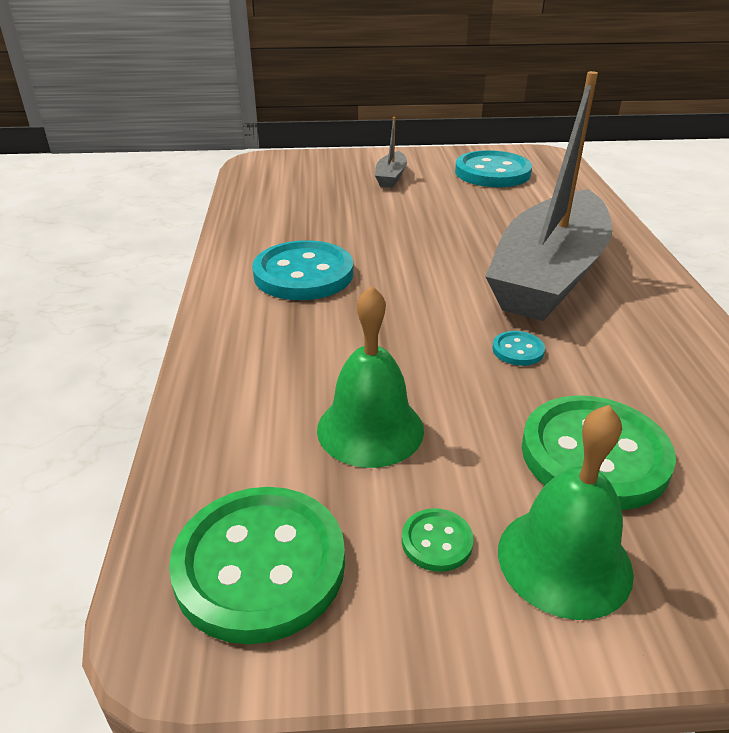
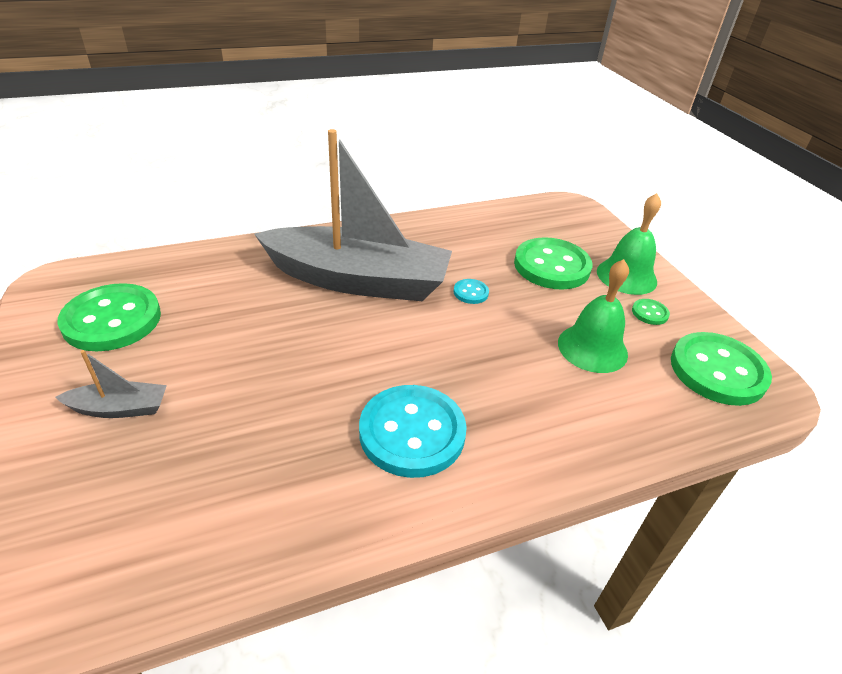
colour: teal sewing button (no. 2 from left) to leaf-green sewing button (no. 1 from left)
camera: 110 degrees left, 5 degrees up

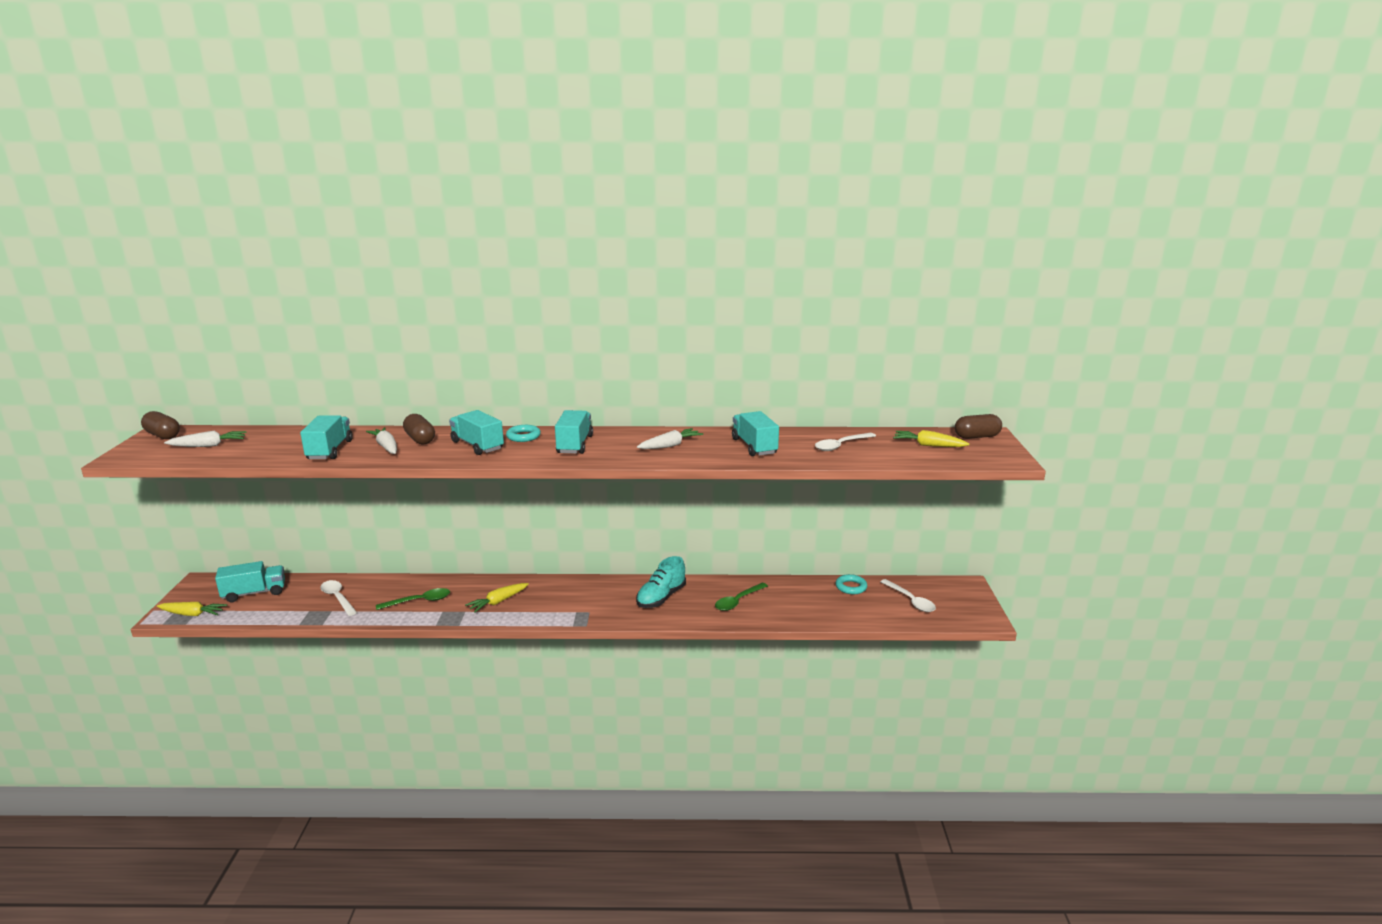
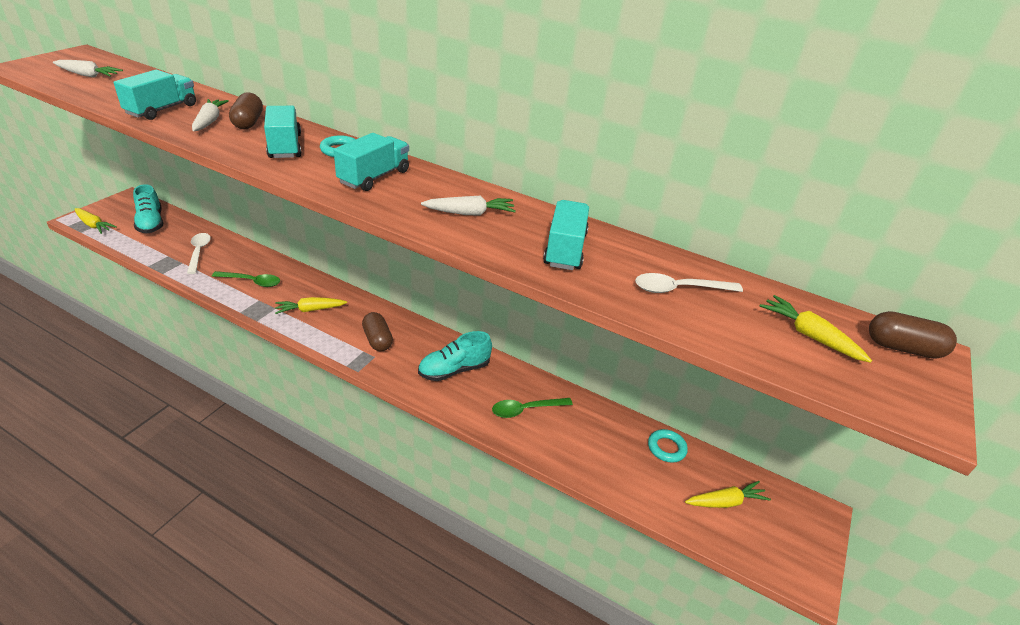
relocated: dark brown capsule (no. 1 from left in the first image) to dark brown capsule (no. 2 from left)
exchanged: teal lorry (no. 1 from left) to teal lace-up shoe (no. 1 from left); white tablespoon (no. 3 from left) to yellow carrot (no. 3 from left)
camera: 25 degrees right, 15 degrees up

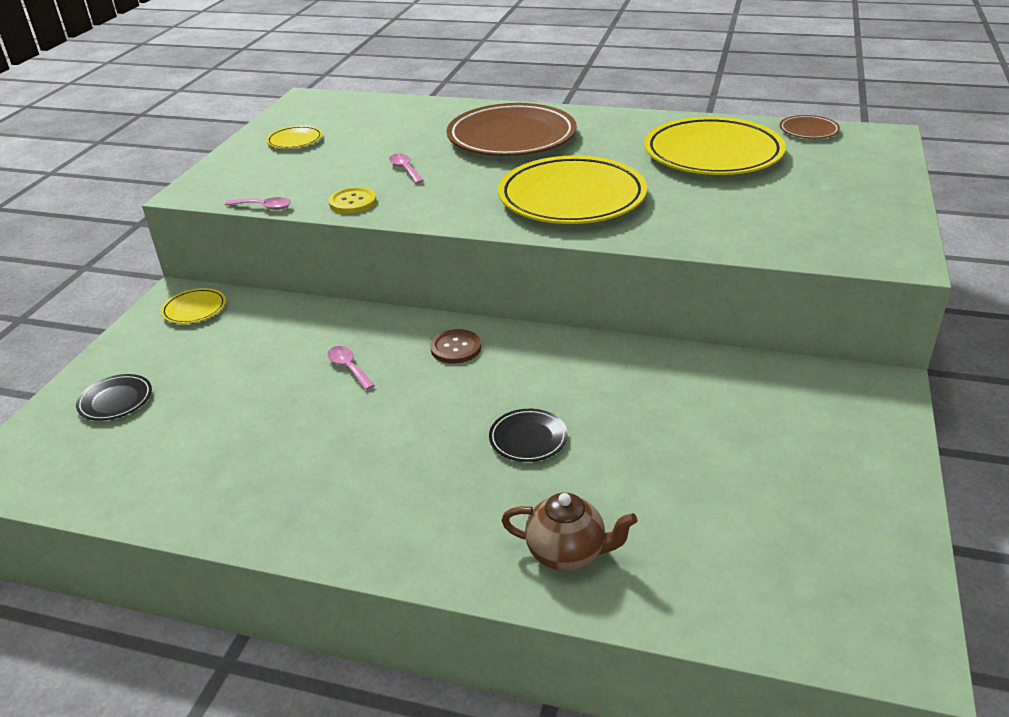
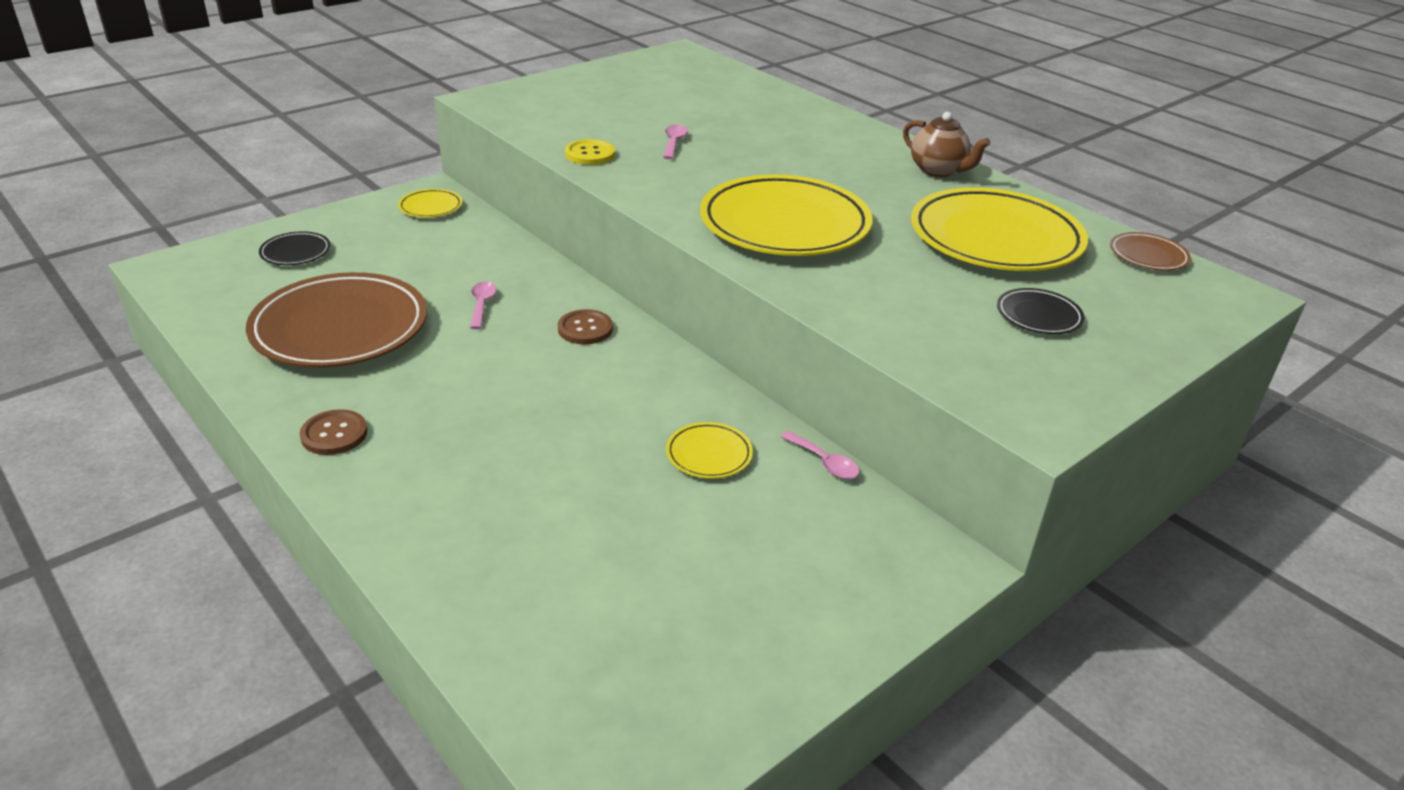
appeared: dark brown sewing button (no. 1 from left)
relocated: pink tablespoon (no. 1 from left in the first image) to pink tablespoon (no. 3 from left); yellow dinner plate (no. 2 from left); dark brown dinner plate (no. 1 from left); jet-black dinner plate (no. 2 from left); dark brown tea pot
camera: 30 degrees right, 0 degrees up

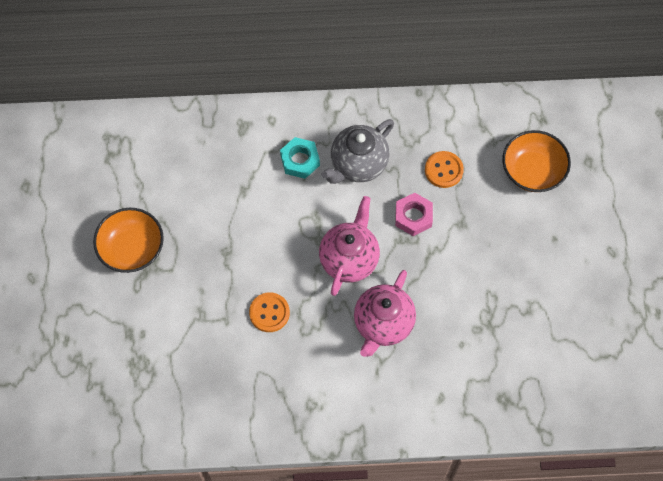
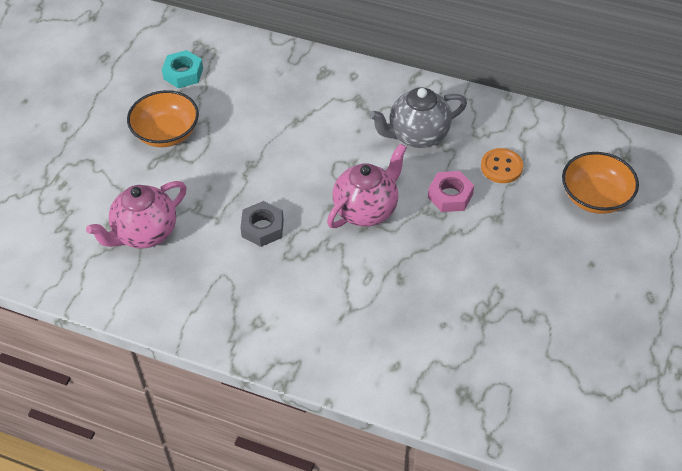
relocated: teal nut; pink tea pot (no. 2 from left in the first image) to pink tea pot (no. 1 from left)
exchanged: orange sewing button (no. 1 from left) to grey nut
camera: 25 degrees right, 15 degrees down

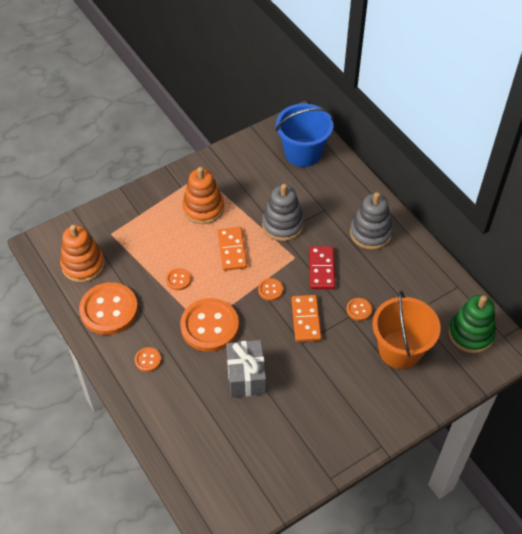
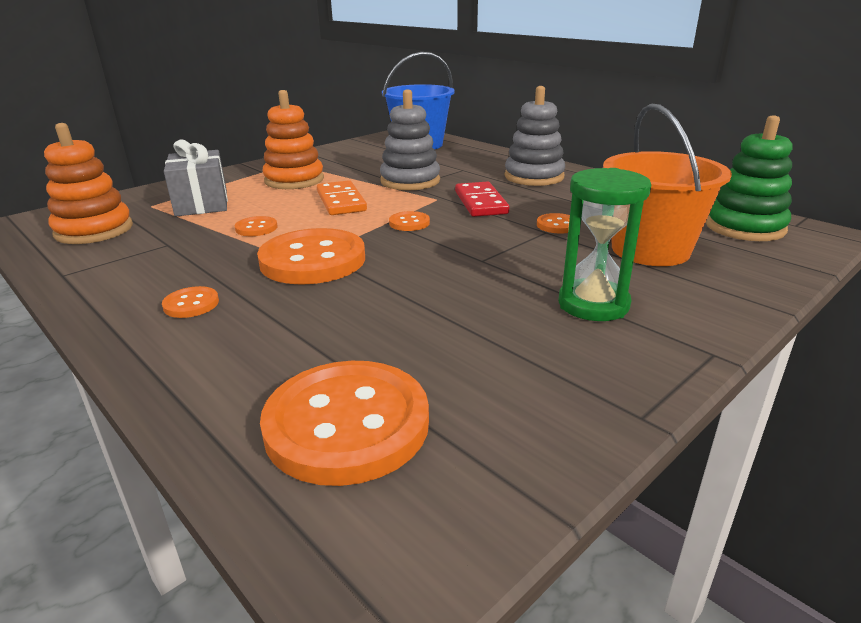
missing: orange domino tile (no. 2 from left)
appeared: leaf-green hourglass
relocated: orange sewing button (no. 1 from left in the first image) to orange sewing button (no. 4 from left); grey gift
camera: 10 degrees left, 25 degrees down

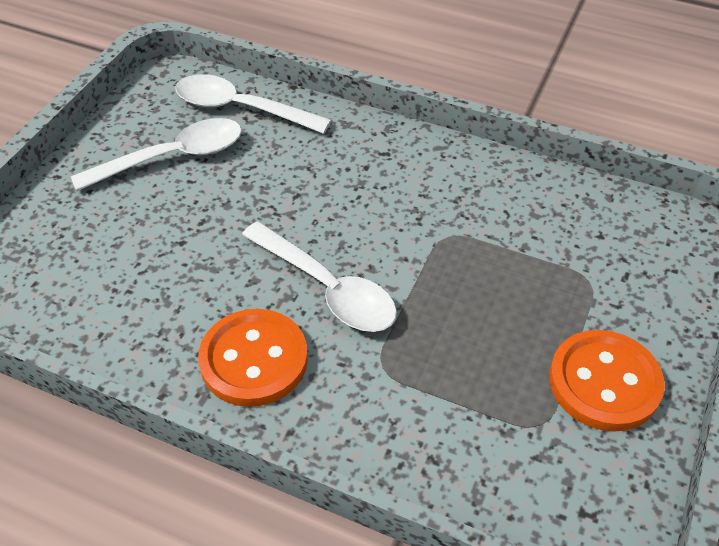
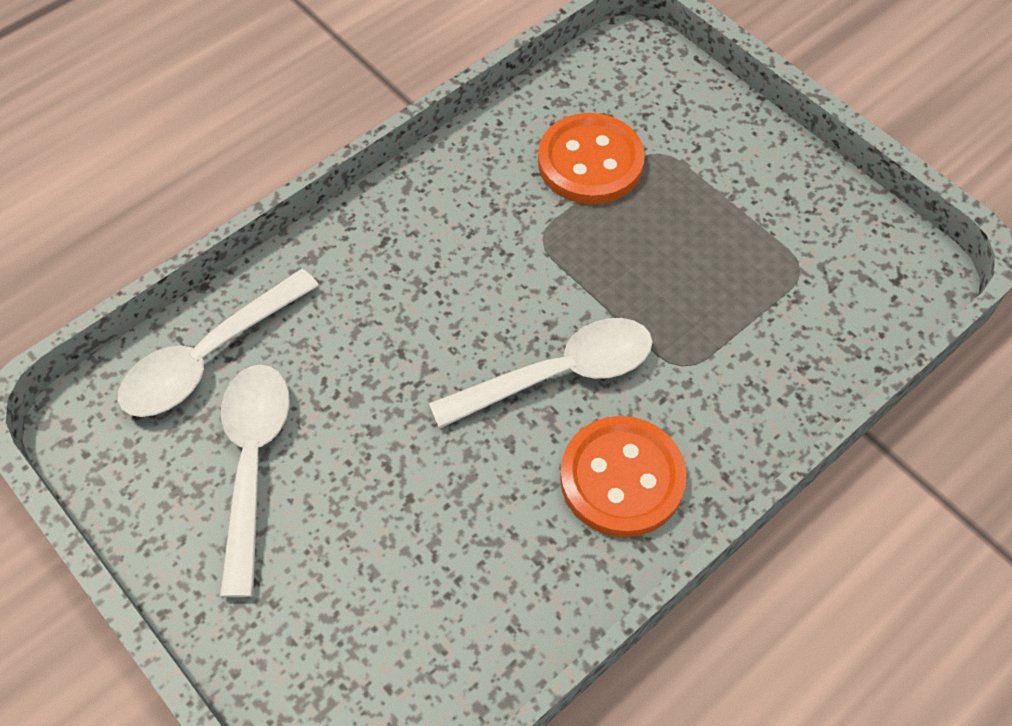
relocated: orange sewing button (no. 2 from left in the first image) to orange sewing button (no. 1 from left)
camera: 65 degrees left, 10 degrees up

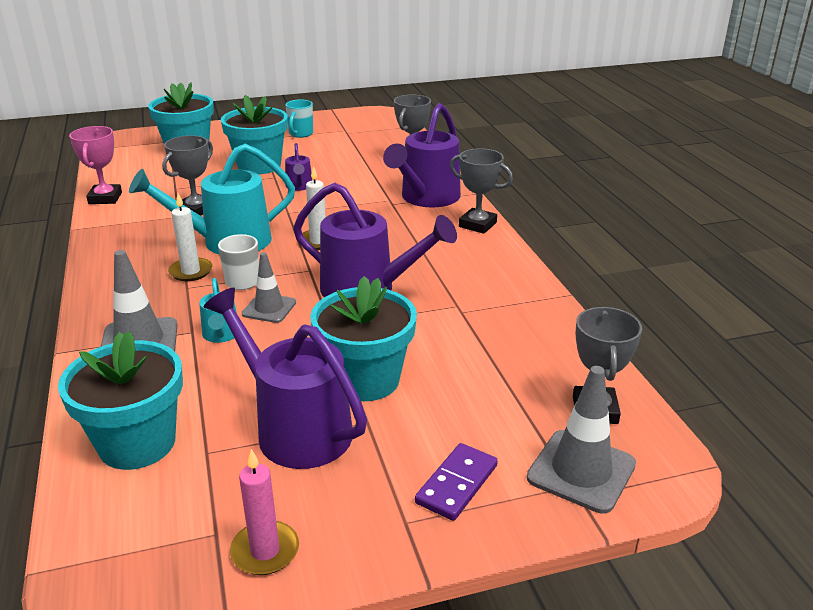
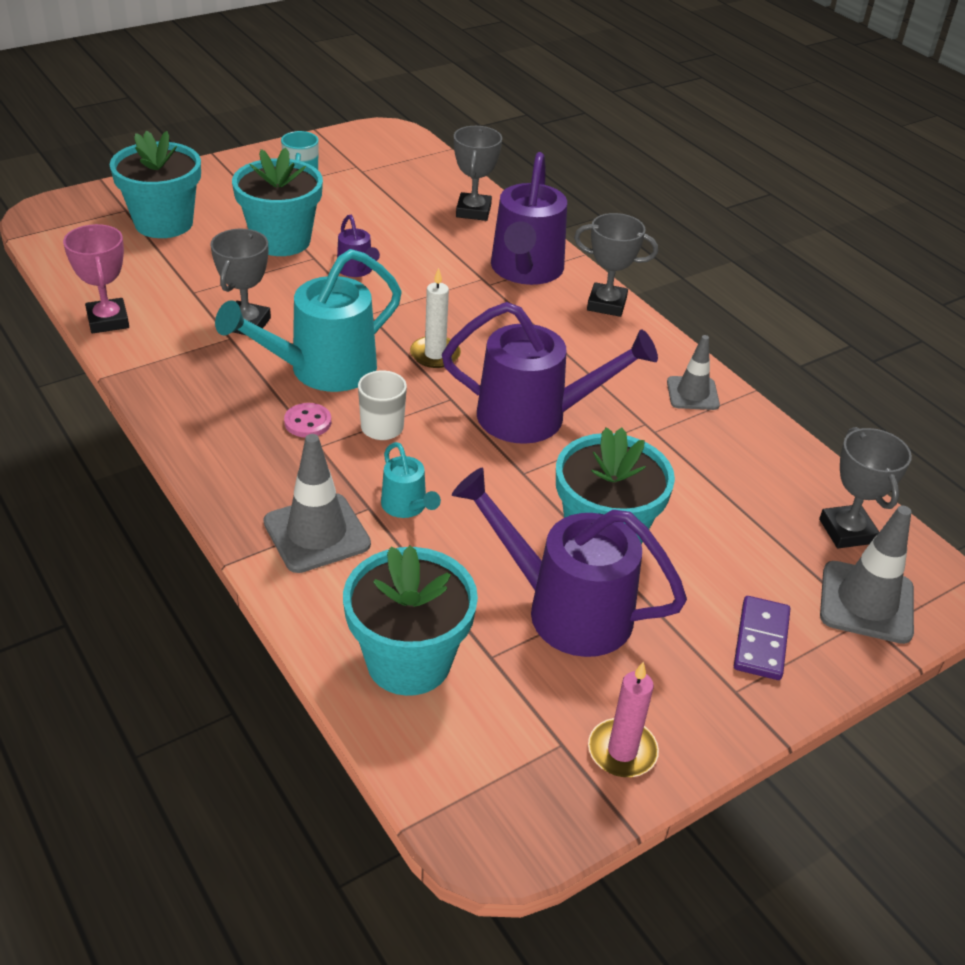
relocated: grey safety cone (no. 2 from left)
exchanged: white pillar candle (no. 1 from left) to pink sewing button
camera: 20 degrees left, 10 degrees up

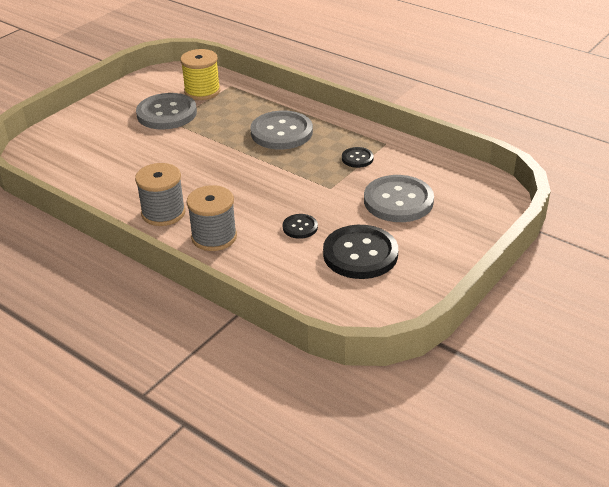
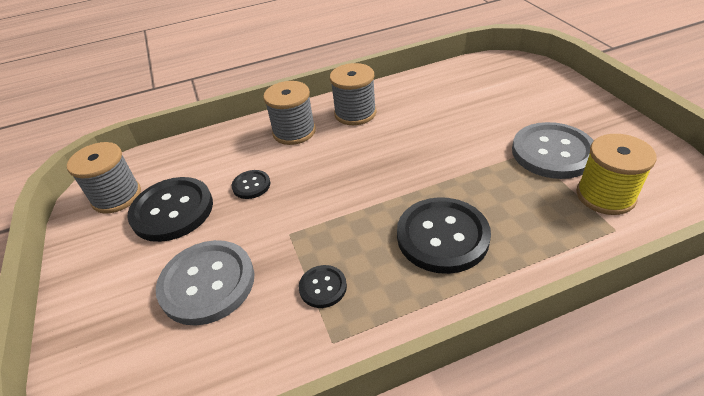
appeared: grey reel of thread (no. 1 from left)
colour: grey sewing button (no. 2 from left) to jet-black sewing button (no. 4 from left)
camera: 125 degrees right, 5 degrees up

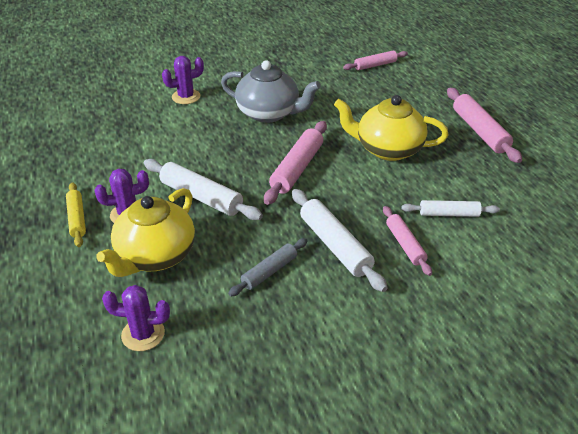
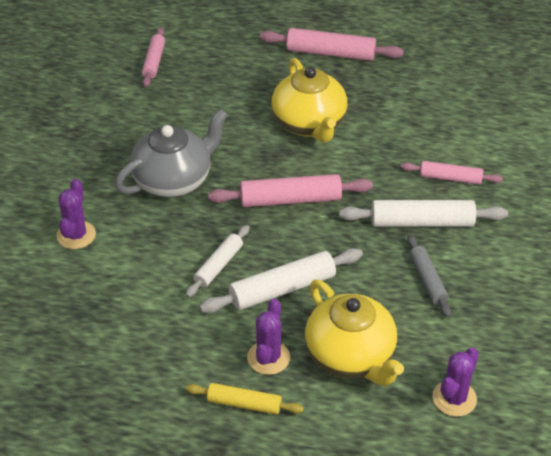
relocated: white rolling pin (no. 3 from left in the first image) to white rolling pin (no. 1 from left)
spun: pink rolling pin (no. 1 from left in the first image) 60 degrees counterclockwise; yellow tea pot (no. 2 from left in the first image) 60 degrees counterclockwise
camera: 60 degrees left, 5 degrees up

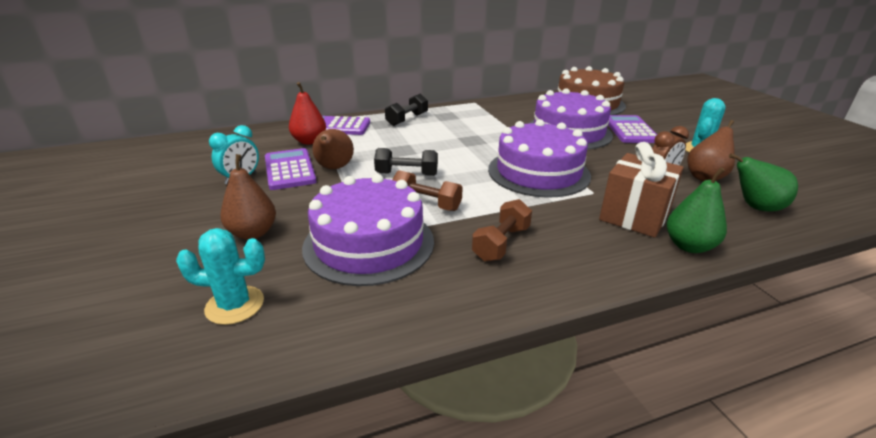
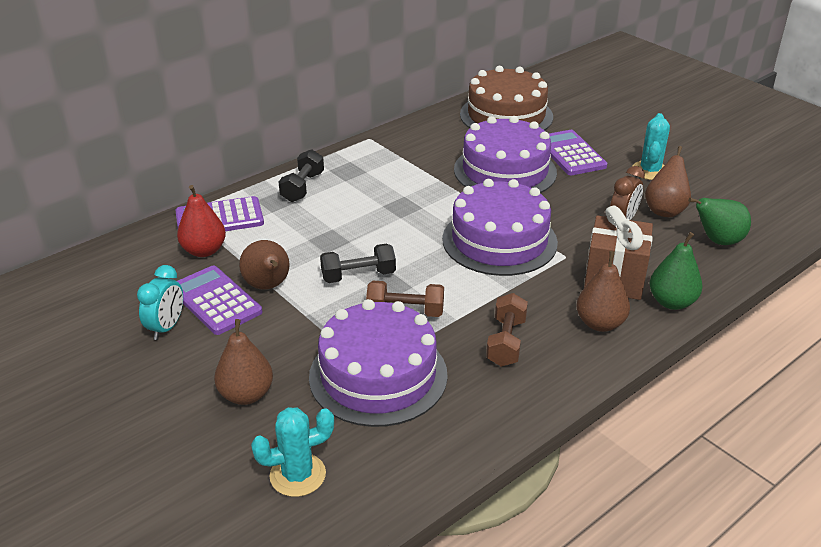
appeared: dark brown toy pear (no. 3 from left)
camera: 20 degrees left, 5 degrees up

